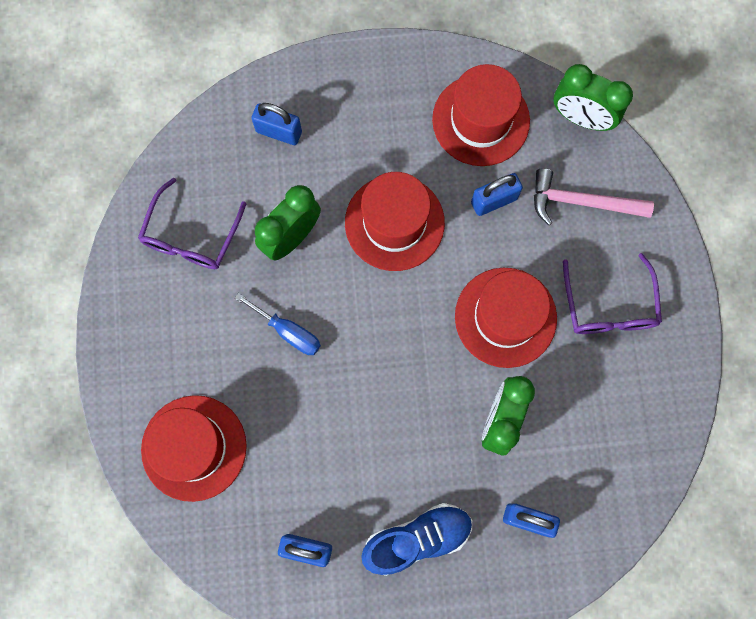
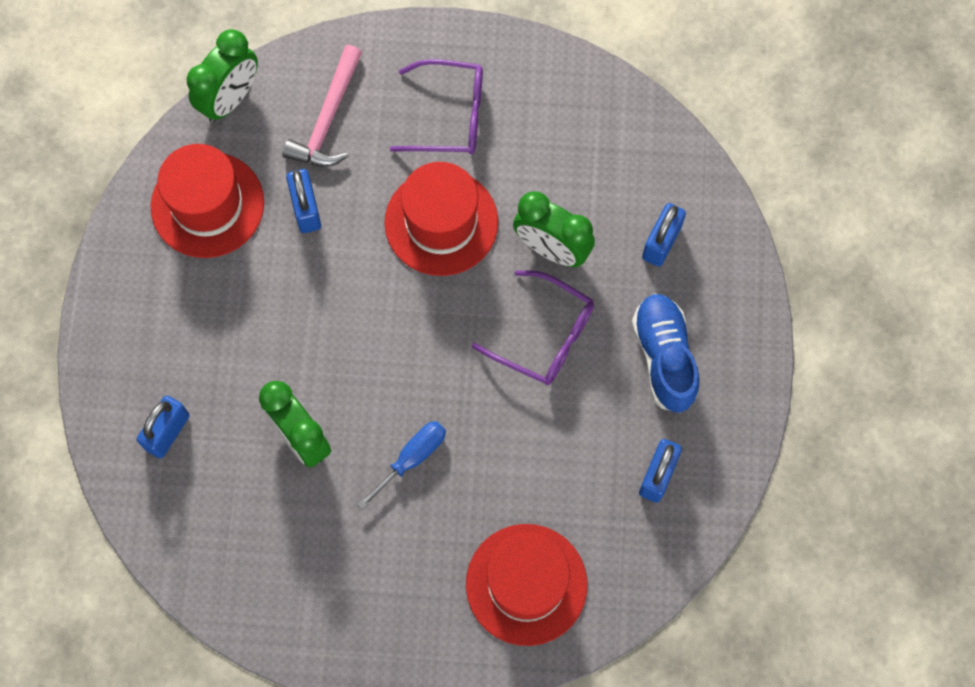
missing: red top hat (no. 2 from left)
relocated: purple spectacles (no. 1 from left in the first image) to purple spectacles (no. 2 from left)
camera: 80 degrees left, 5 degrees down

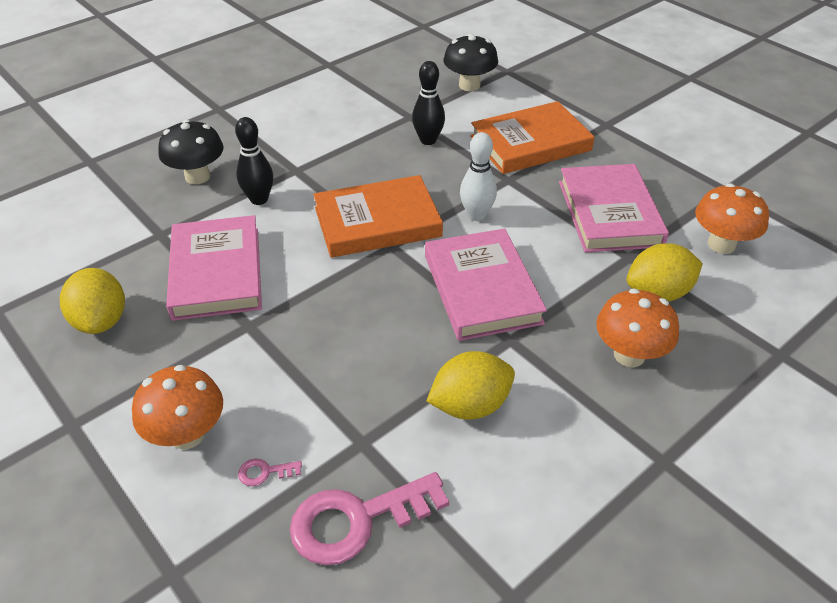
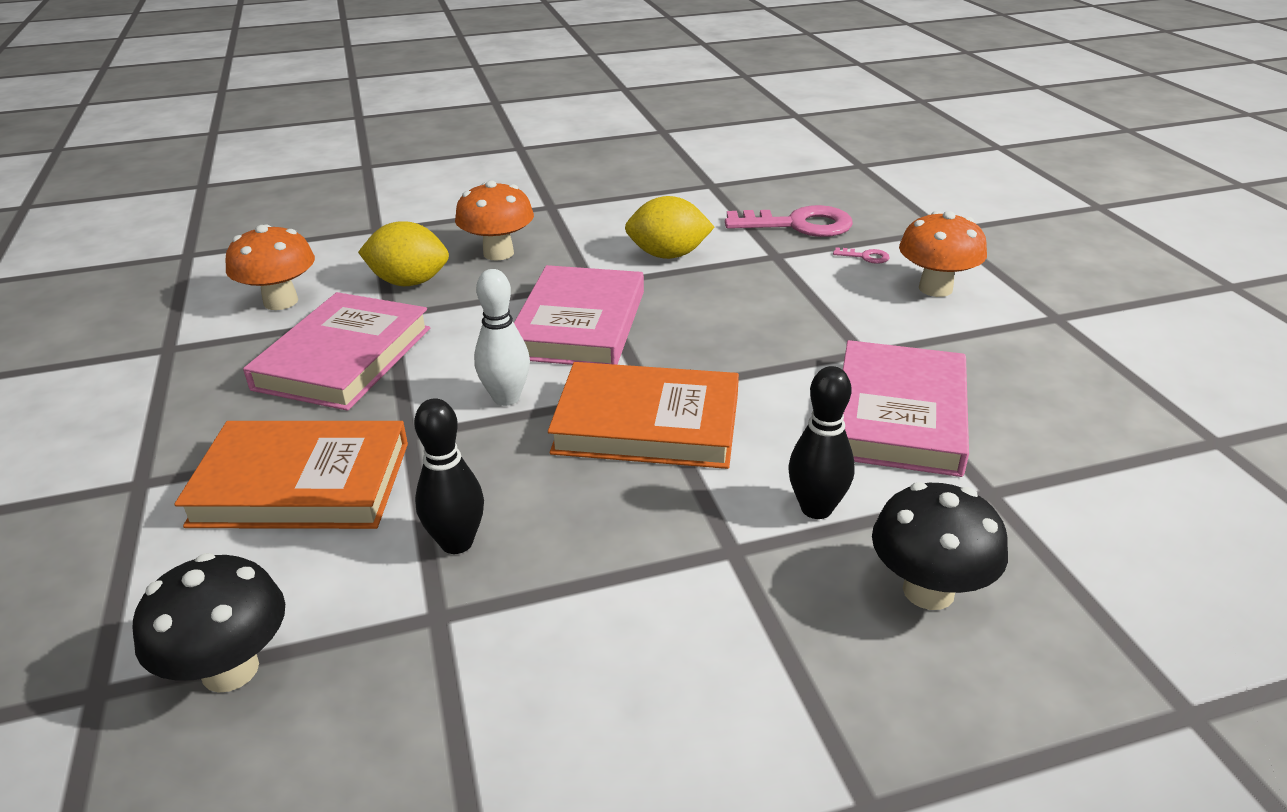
missing: yellow lemon (no. 1 from left)
camera: 155 degrees left, 10 degrees down

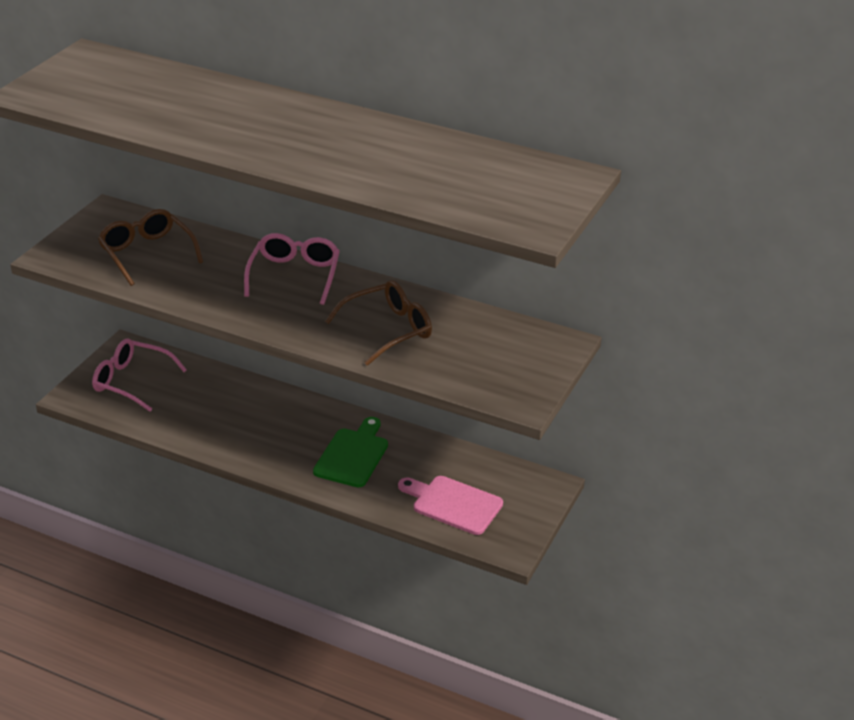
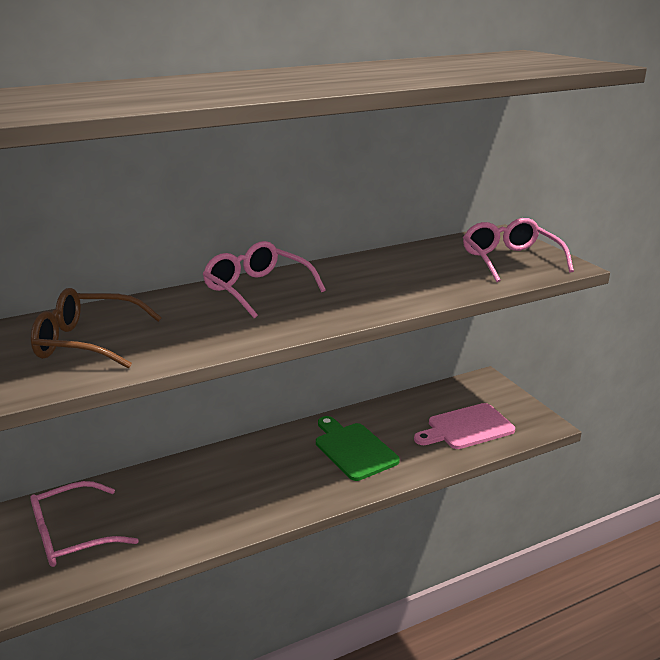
missing: dark brown spectacles (no. 2 from left)
appeared: pink spectacles (no. 3 from left)
camera: 50 degrees left, 10 degrees down

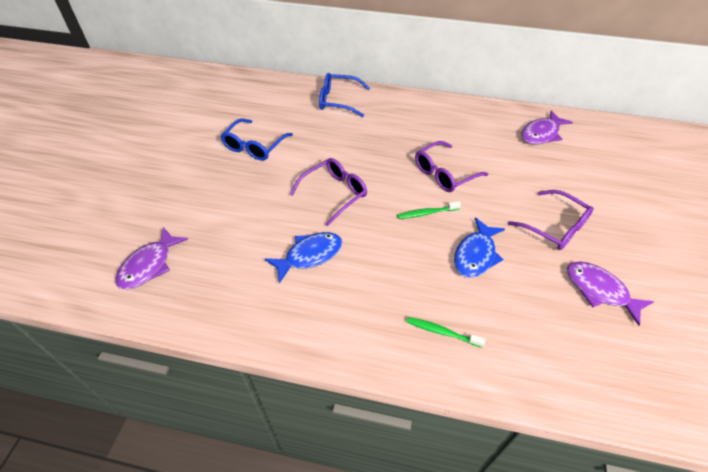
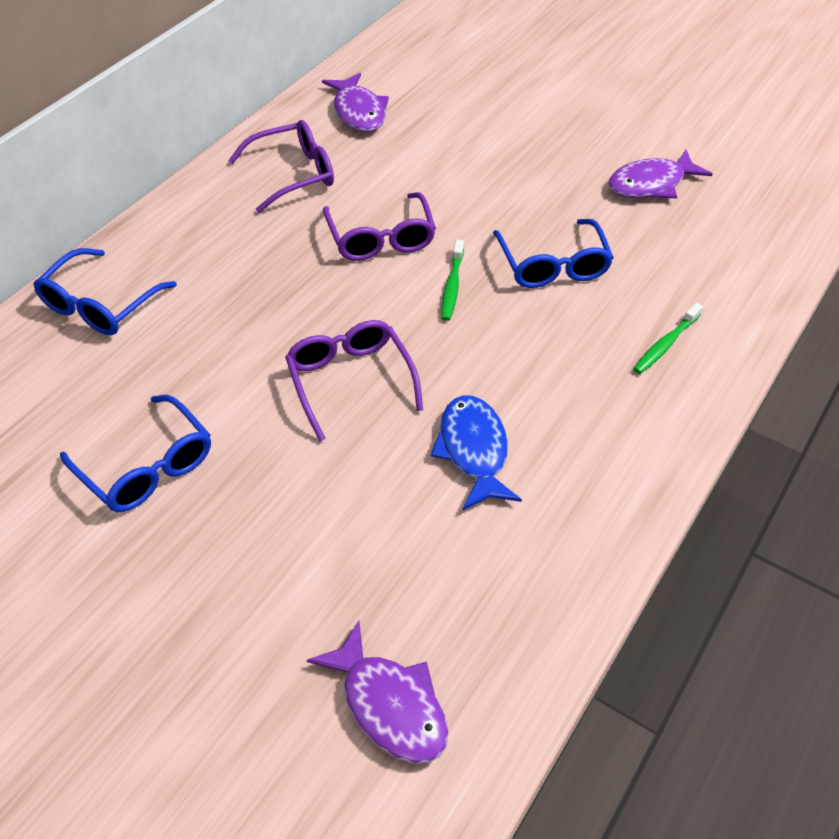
relocated: purple spectacles (no. 3 from left in the first image) to purple spectacles (no. 1 from left)
exchanged: royal blue fish figure (no. 2 from left) to royal blue spectacles (no. 3 from left)
camera: 70 degrees left, 0 degrees up

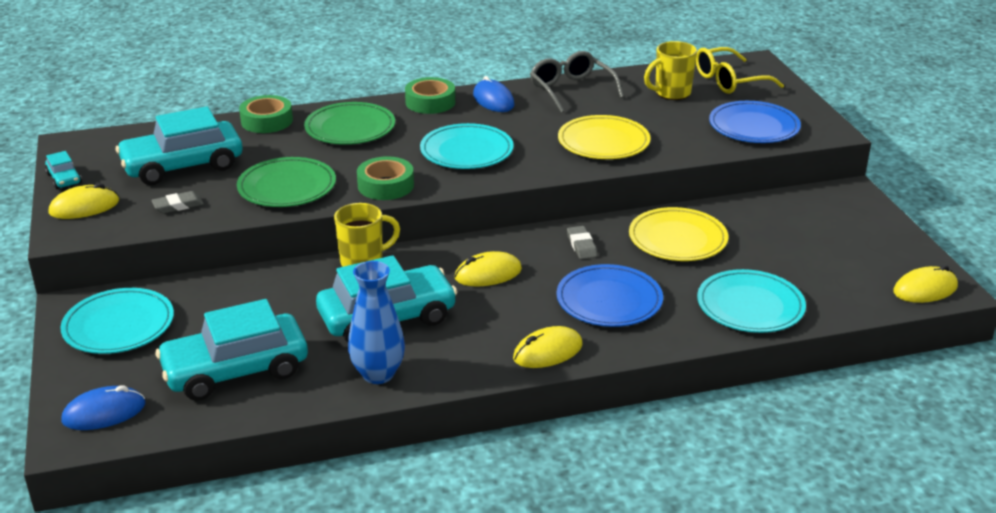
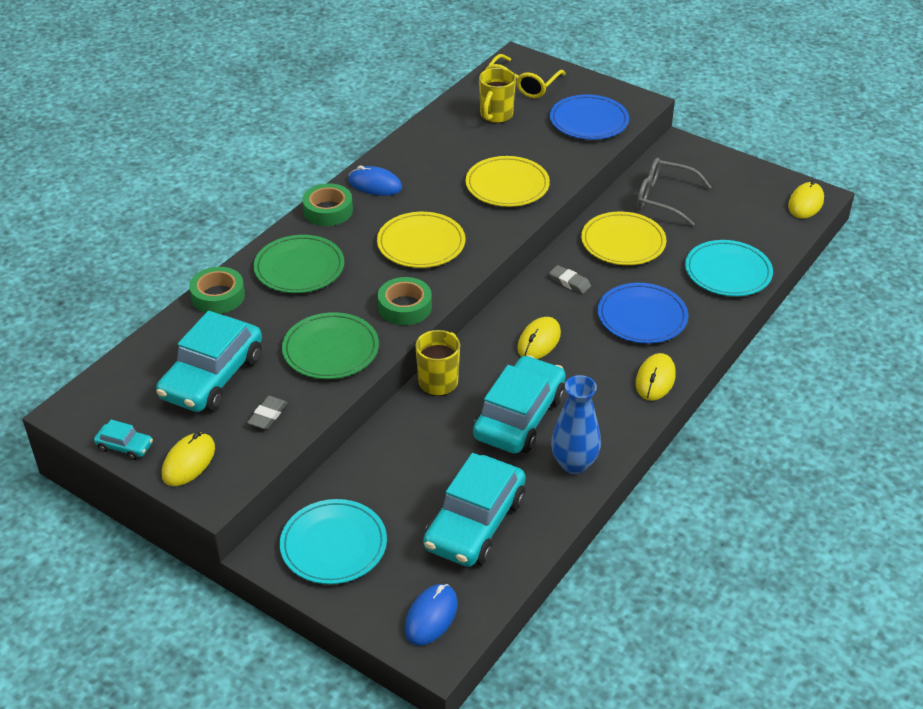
relocated: grey spectacles
colour: teal dinner plate (no. 2 from left) to yellow dinner plate (no. 1 from left)
camera: 40 degrees left, 10 degrees up

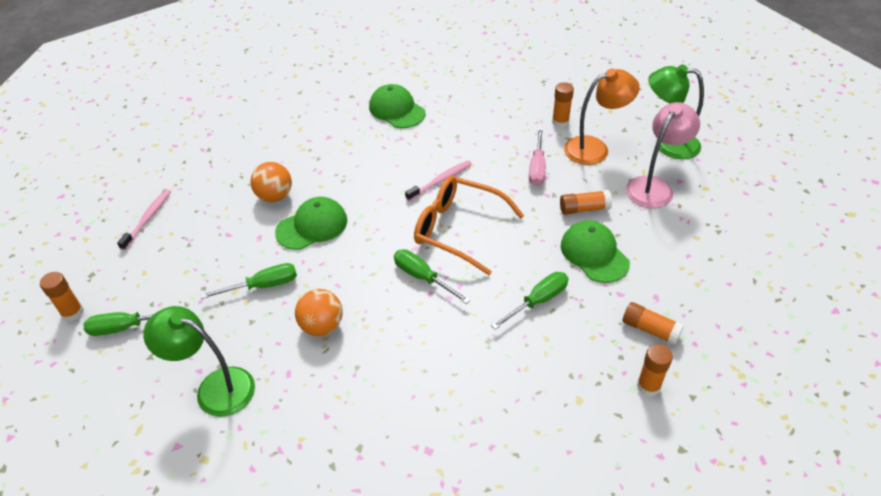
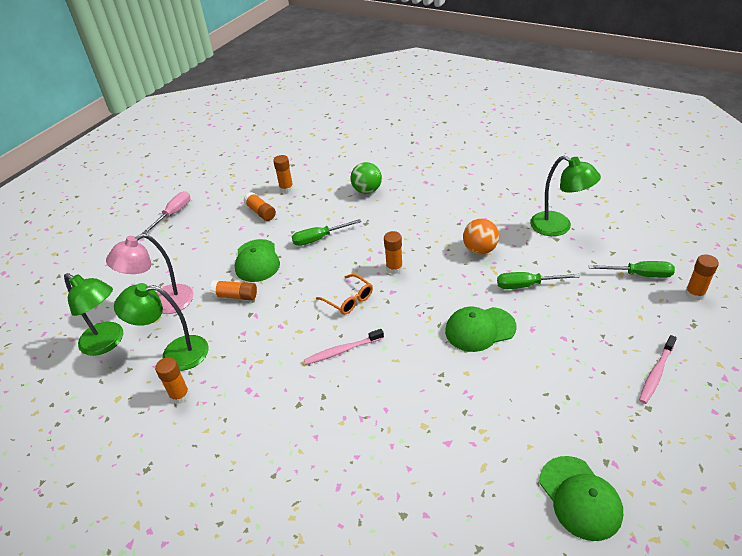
missing: orange sphere (no. 1 from left)
appeared: leaf-green sphere
relocated: leaf-green peaked cap (no. 2 from left in the first image) to leaf-green peaked cap (no. 3 from left); pink flat screwdriver
exchanged: leaf-green flat screwdriver (no. 3 from left) to orange stick of glue (no. 5 from left)
colour: orange desk lamp to leaf-green desk lamp (no. 2 from left)
size: orange spectacles x0.55
camera: 160 degrees left, 5 degrees down

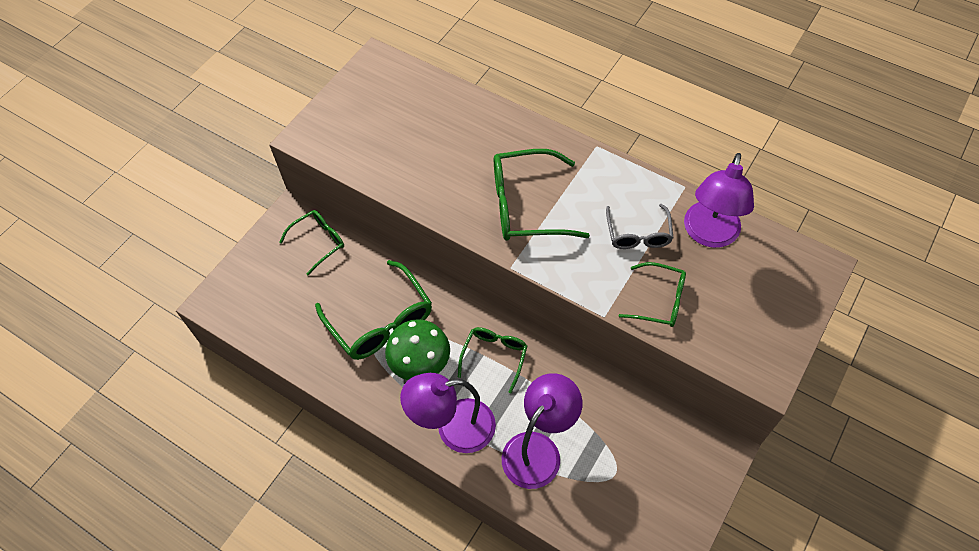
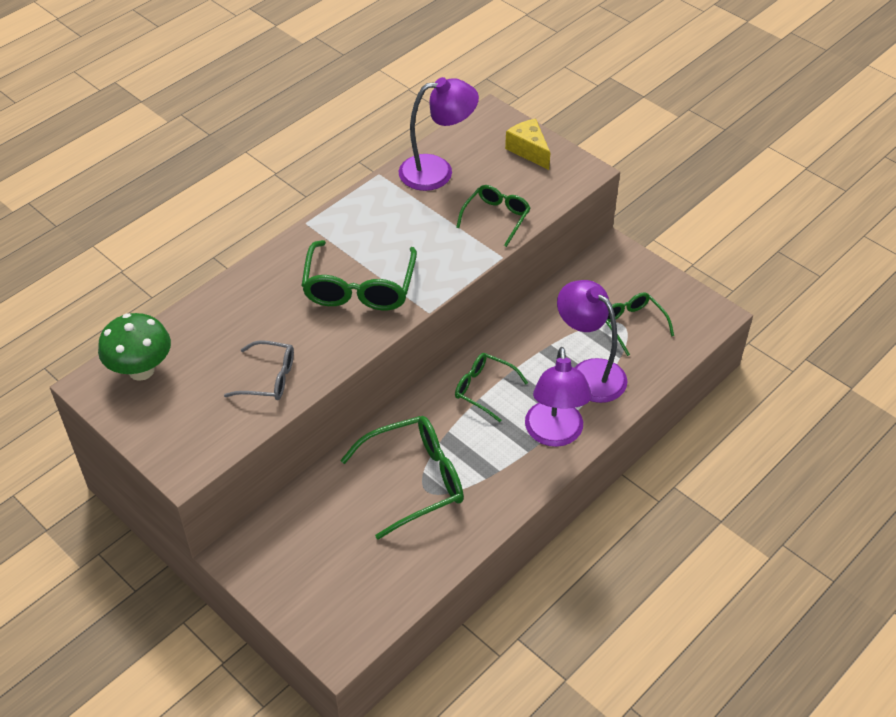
appeared: yellow cheese
relocated: leaf-green spectacles (no. 1 from left in the first image) to leaf-green spectacles (no. 5 from left); leaf-green mushroom; grey spectacles
spun: purple desk lamp (no. 3 from left in the first image) 45 degrees counterclockwise
camera: 80 degrees left, 10 degrees down

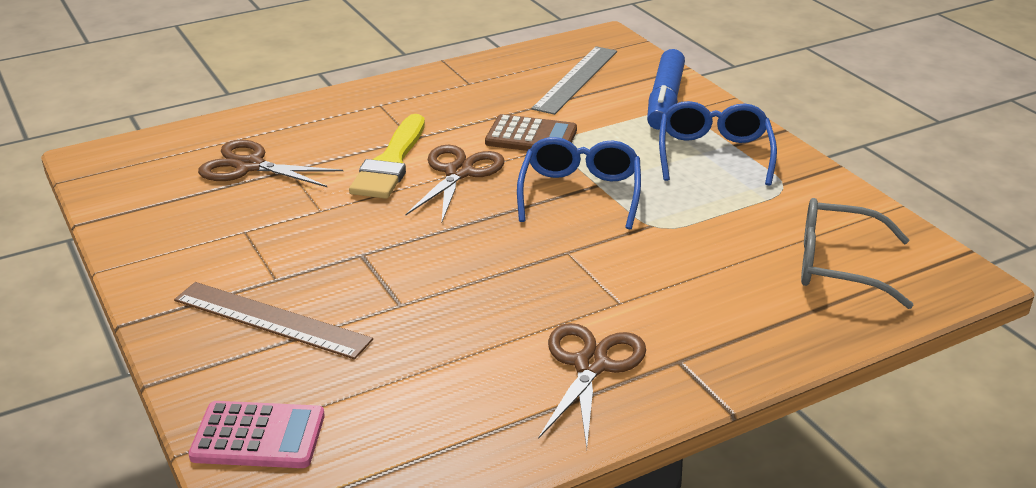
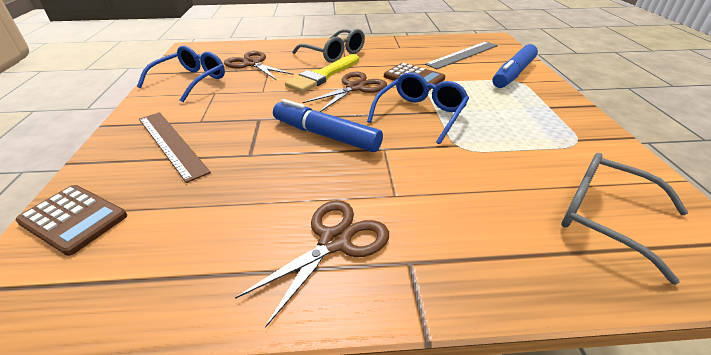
appeared: royal blue felt pen (no. 1 from left); grey spectacles (no. 1 from left)
relocated: royal blue spectacles (no. 2 from left in the first image) to royal blue spectacles (no. 1 from left)
colour: pink adding machine to dark brown adding machine (no. 1 from left)
camera: 25 degrees right, 5 degrees up

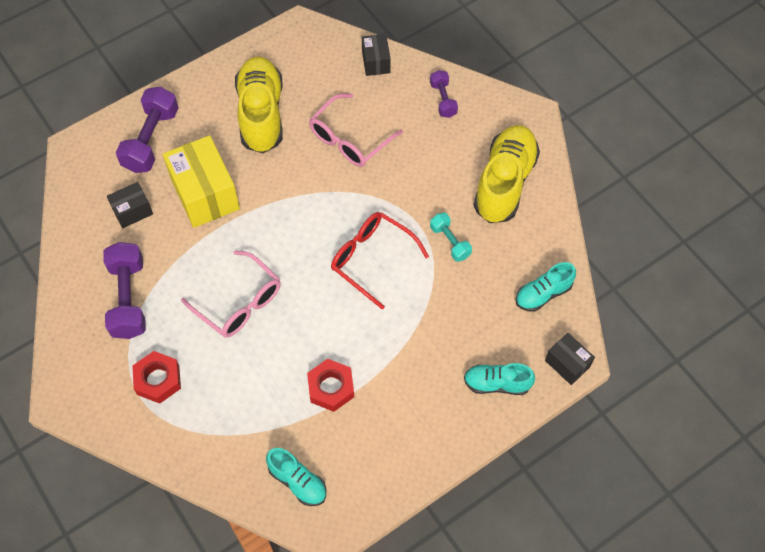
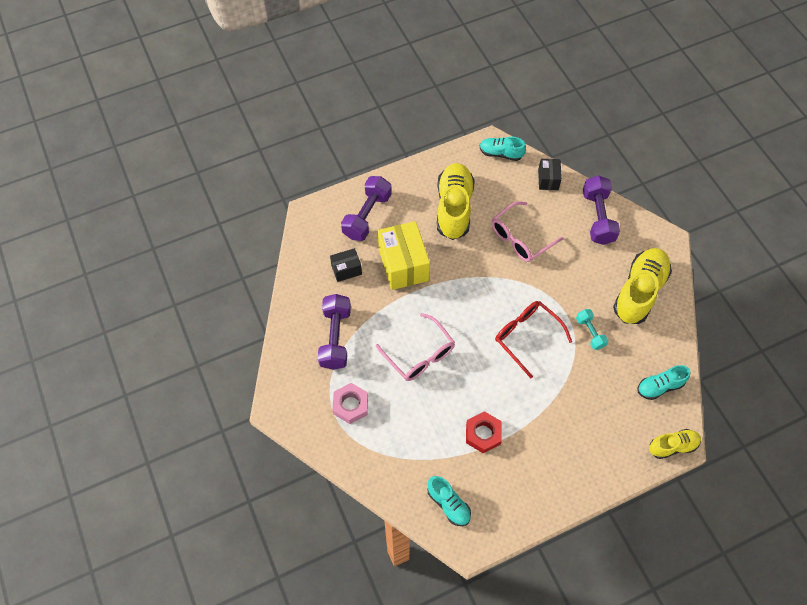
relocated: teal lace-up shoe (no. 2 from left)
exchanged: jet-black parcel (no. 3 from left) to yellow lace-up shoe (no. 3 from left)
colour: red nut (no. 1 from left) to pink nut
size: purple hand weight (no. 3 from left) x1.78
camera: 10 degrees right, 0 degrees up

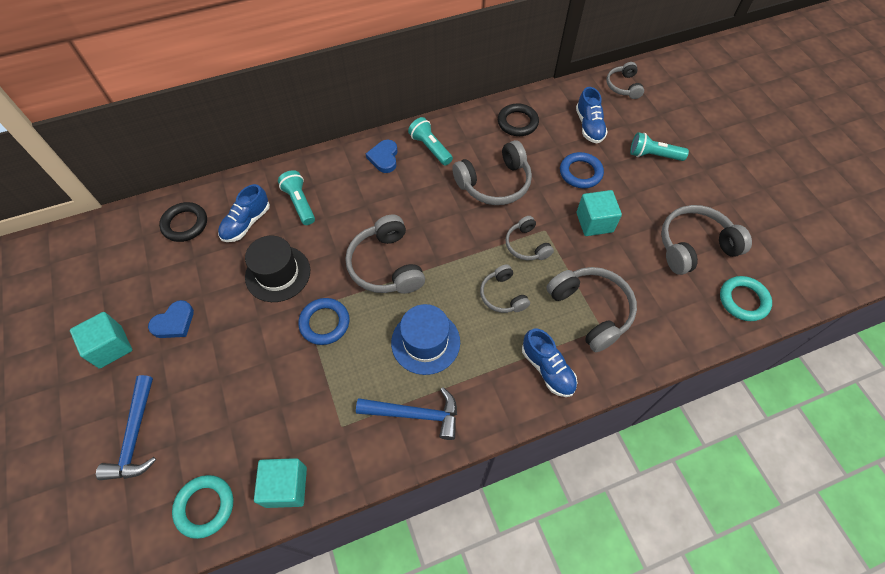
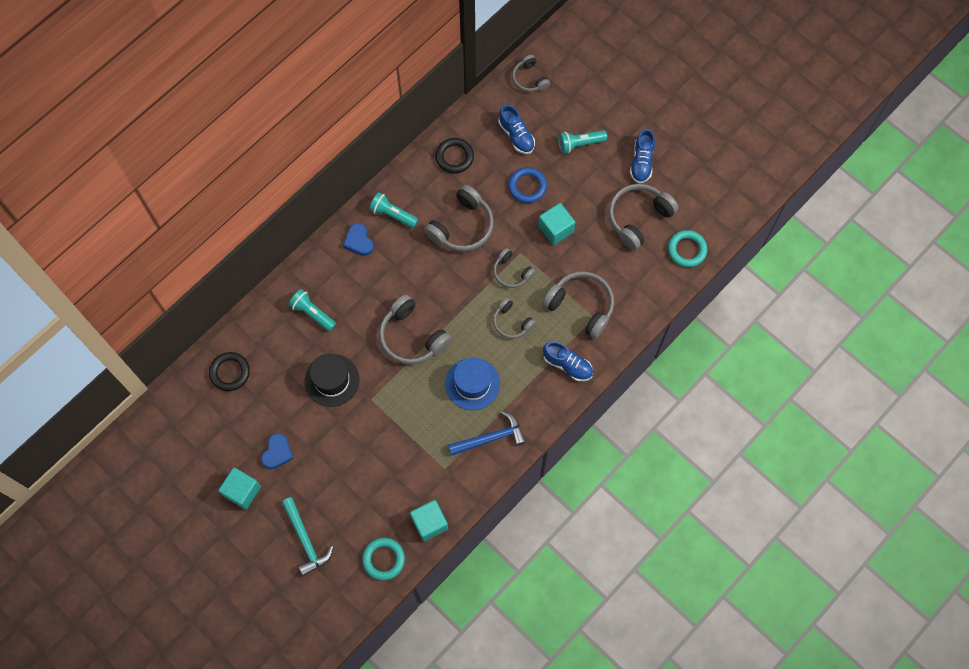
missing: royal blue ring (no. 1 from left)
relocated: royal blue lace-up shoe (no. 1 from left in the first image) to royal blue lace-up shoe (no. 3 from left)
colour: royal blue carpenter's hammer (no. 1 from left) to teal carpenter's hammer
camera: 25 degrees left, 10 degrees up

